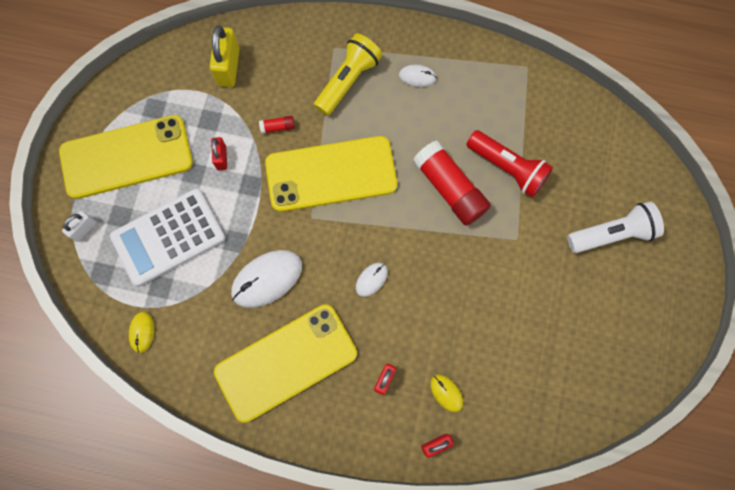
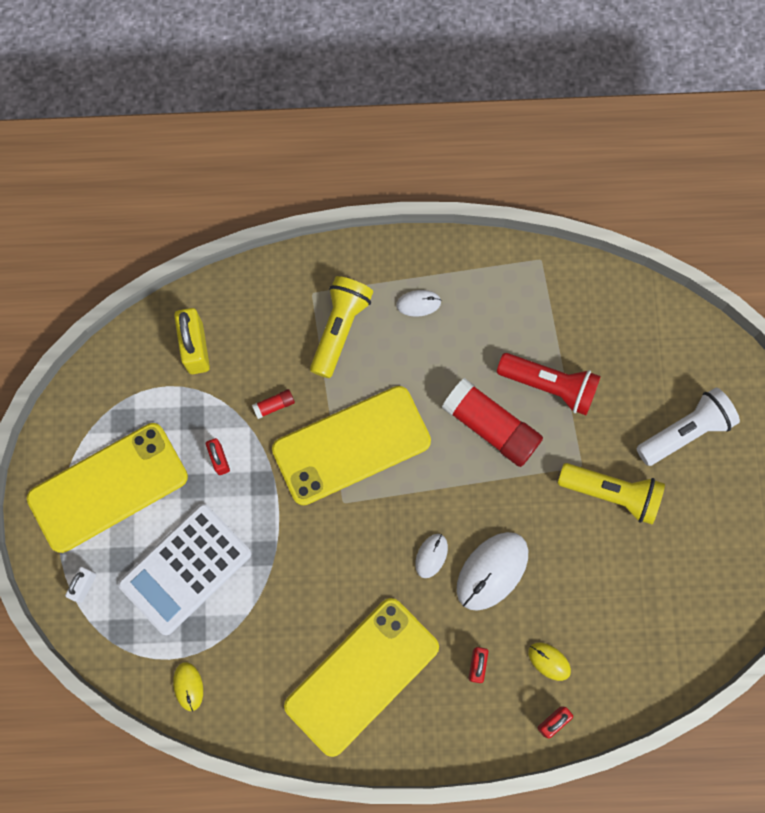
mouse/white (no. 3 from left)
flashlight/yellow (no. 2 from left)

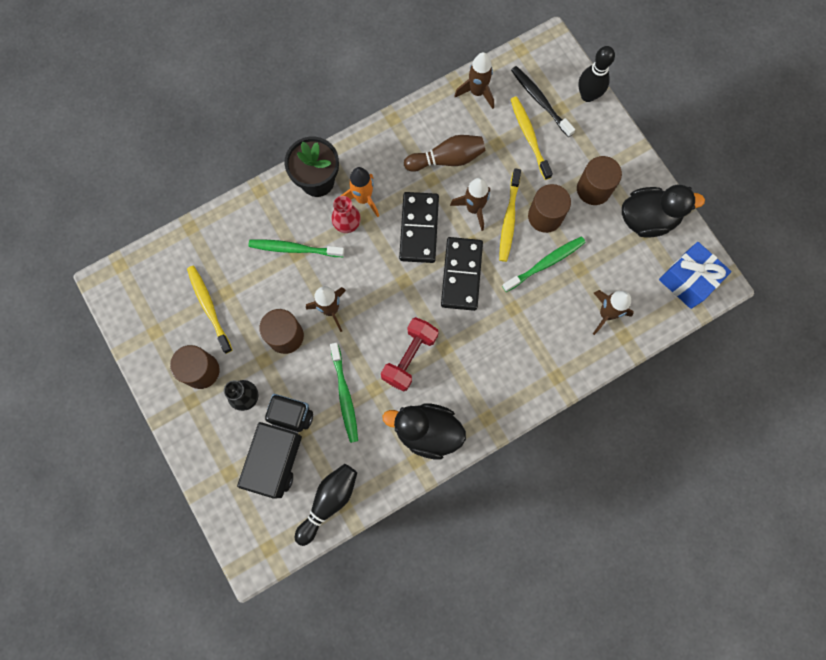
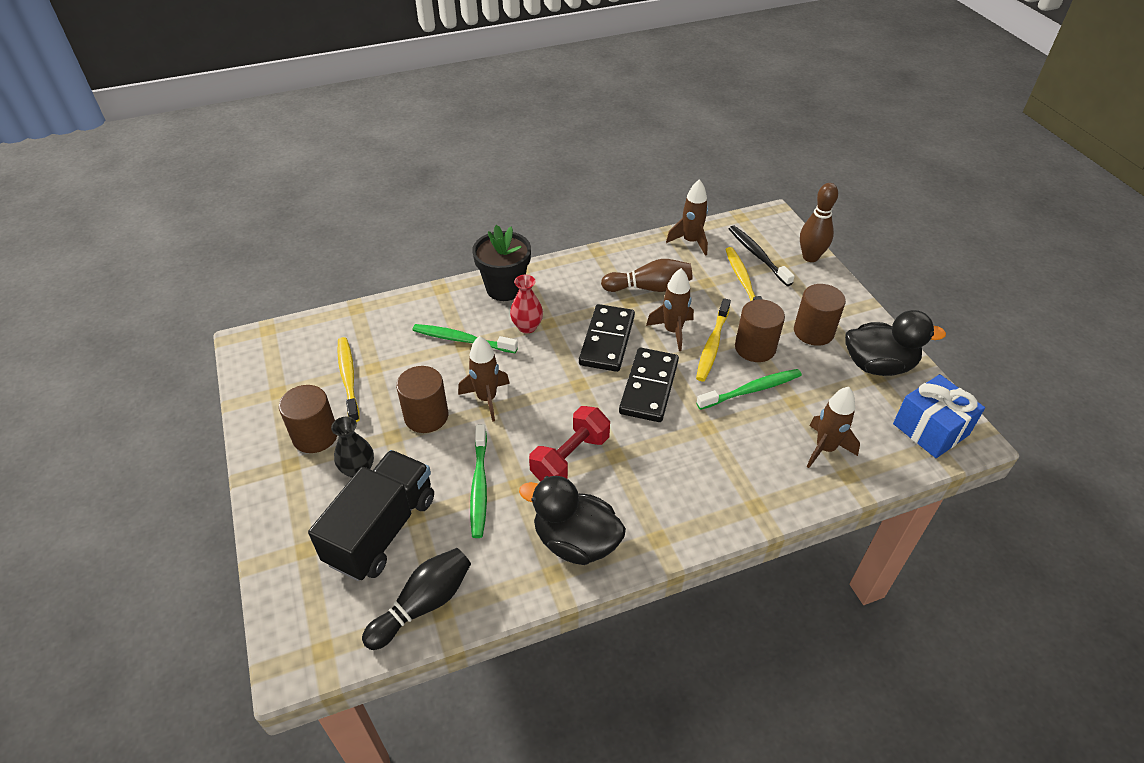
rocket/orange
bowling pin/brown (no. 2 from left)

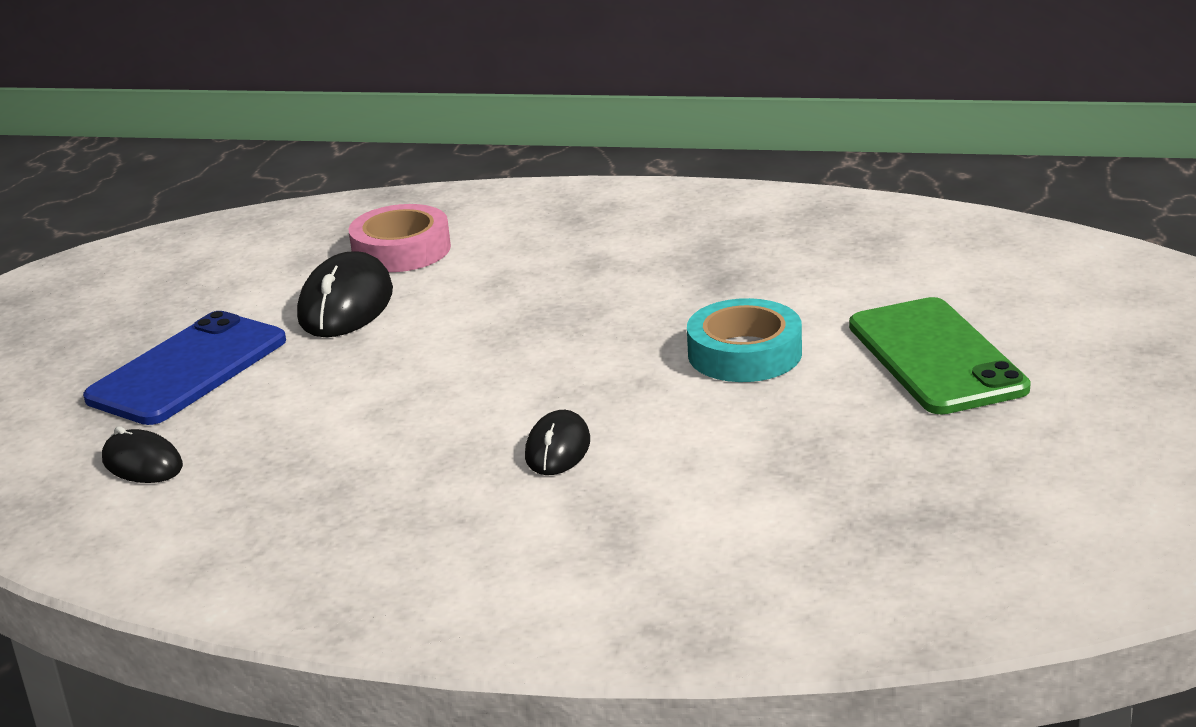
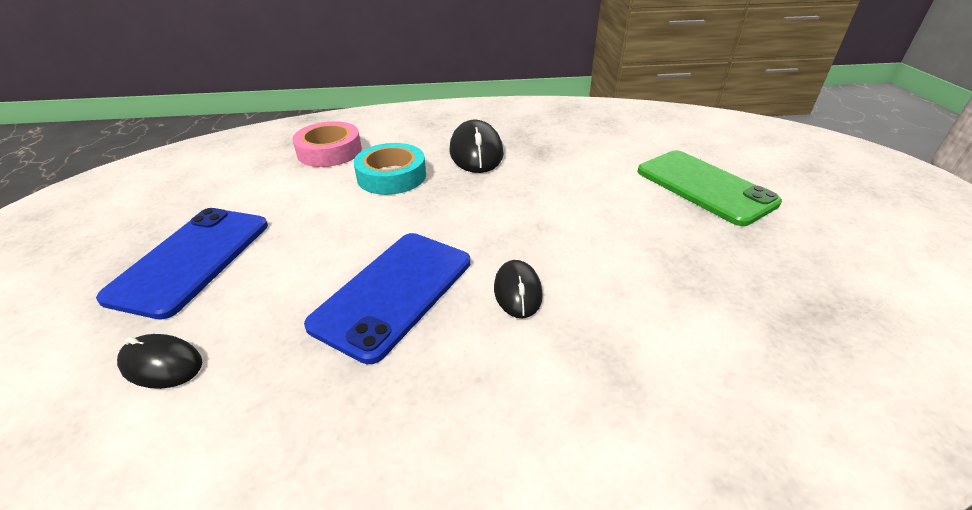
mouse/black (no. 2 from left)
tape/turquoise
phone/blue (no. 2 from left)

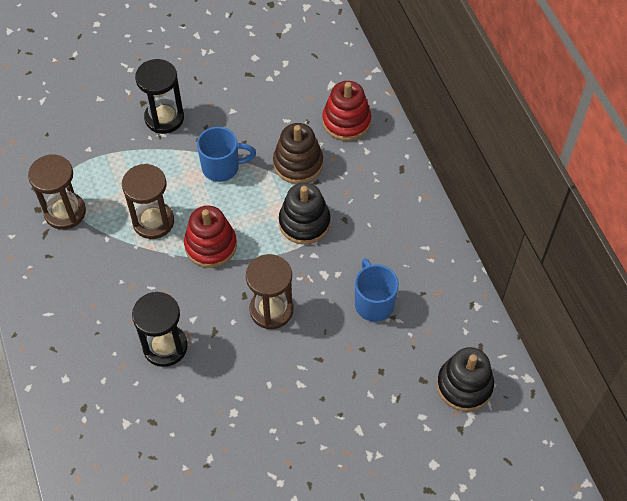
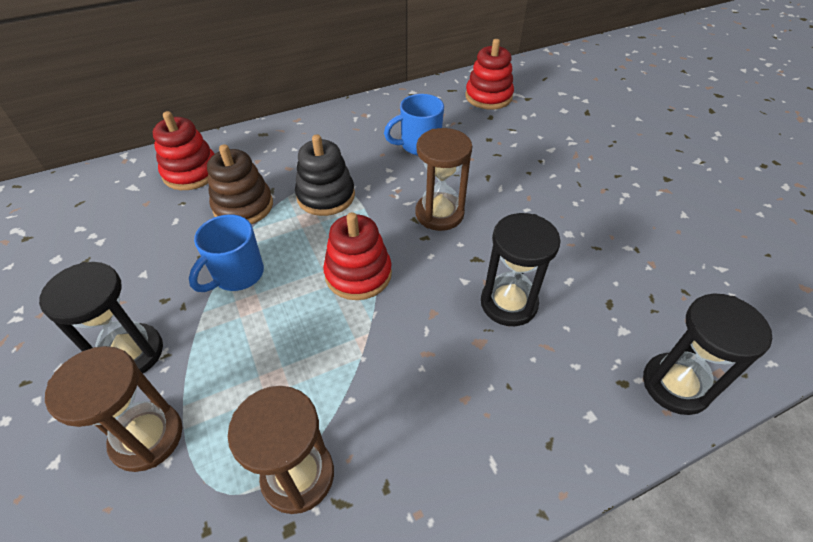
hourglass/brown (no. 1 from left)
mug/blue (no. 1 from left)
stacking toy/red (no. 3 from left)
hourglass/black (no. 3 from left)

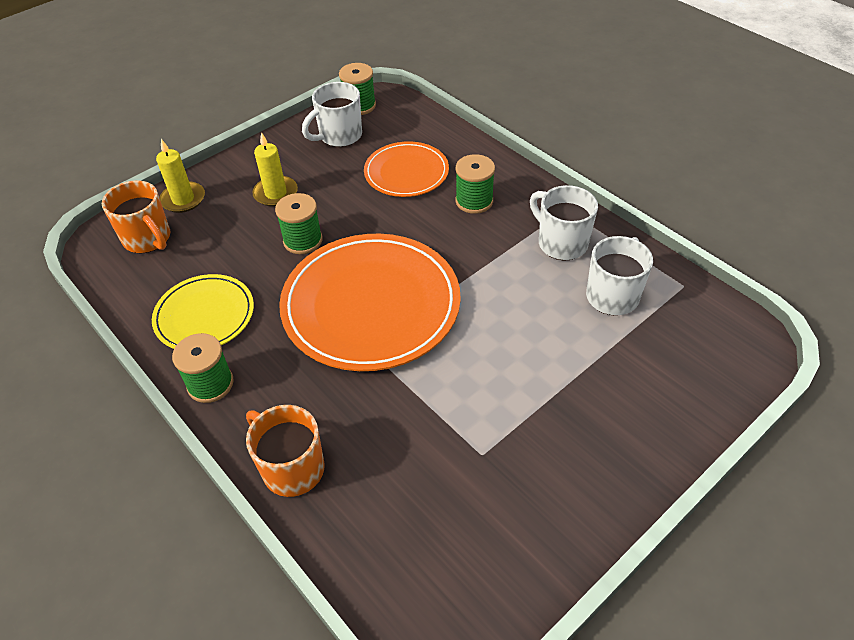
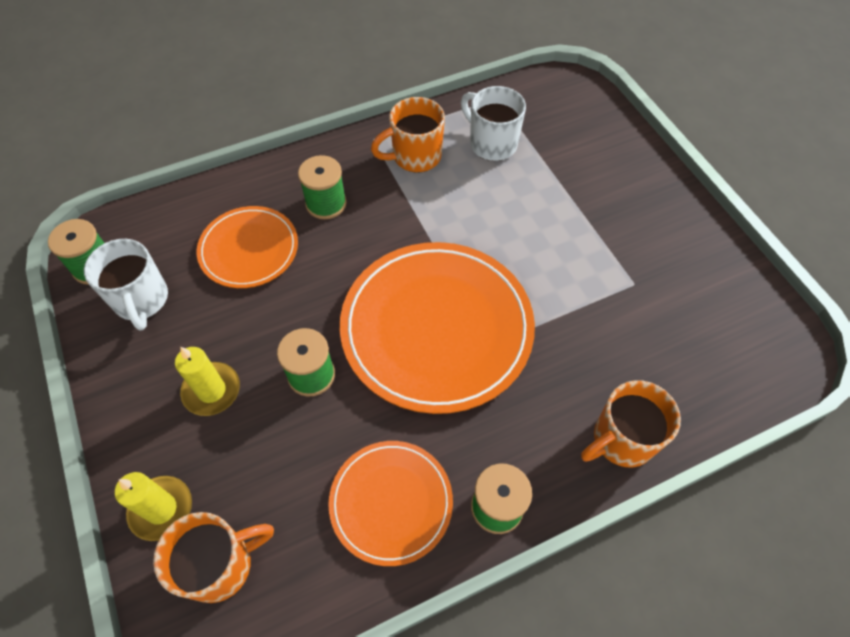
plate/orange (no. 2 from left)
mug/orange (no. 2 from left)

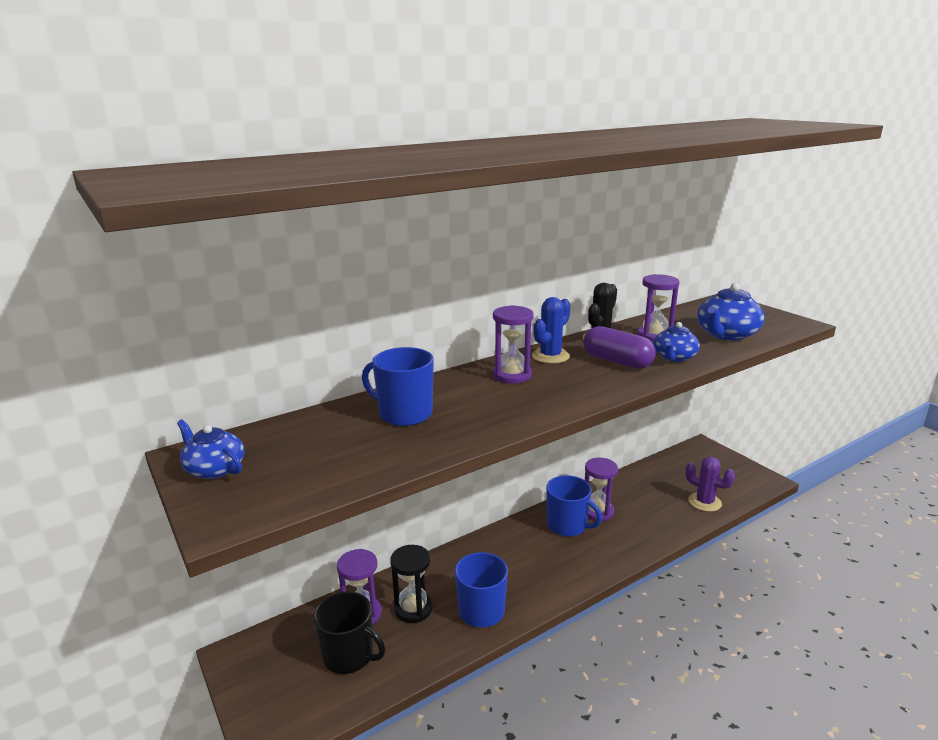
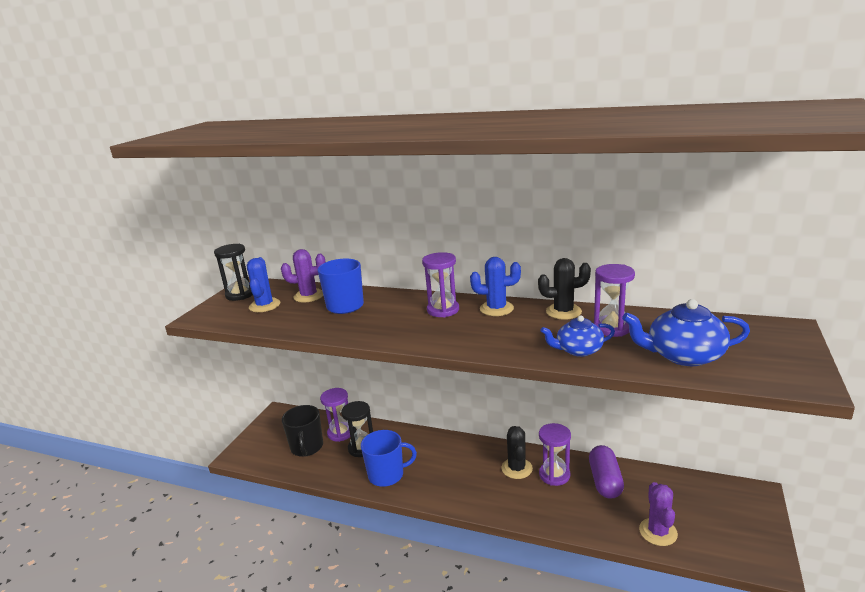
hourglass/black (no. 1 from left)
cactus/black (no. 1 from left)
capsule/purple
cactus/blue (no. 1 from left)
cactus/purple (no. 1 from left)

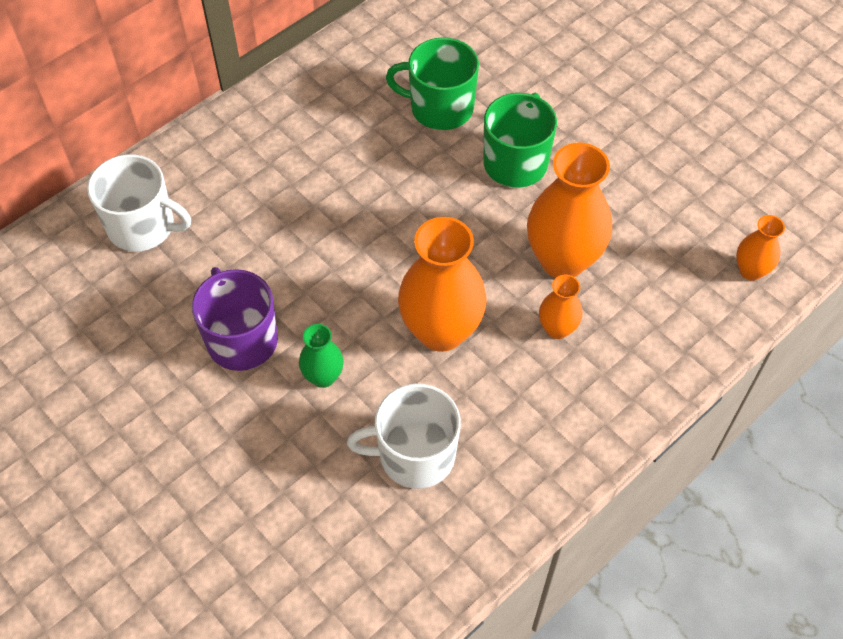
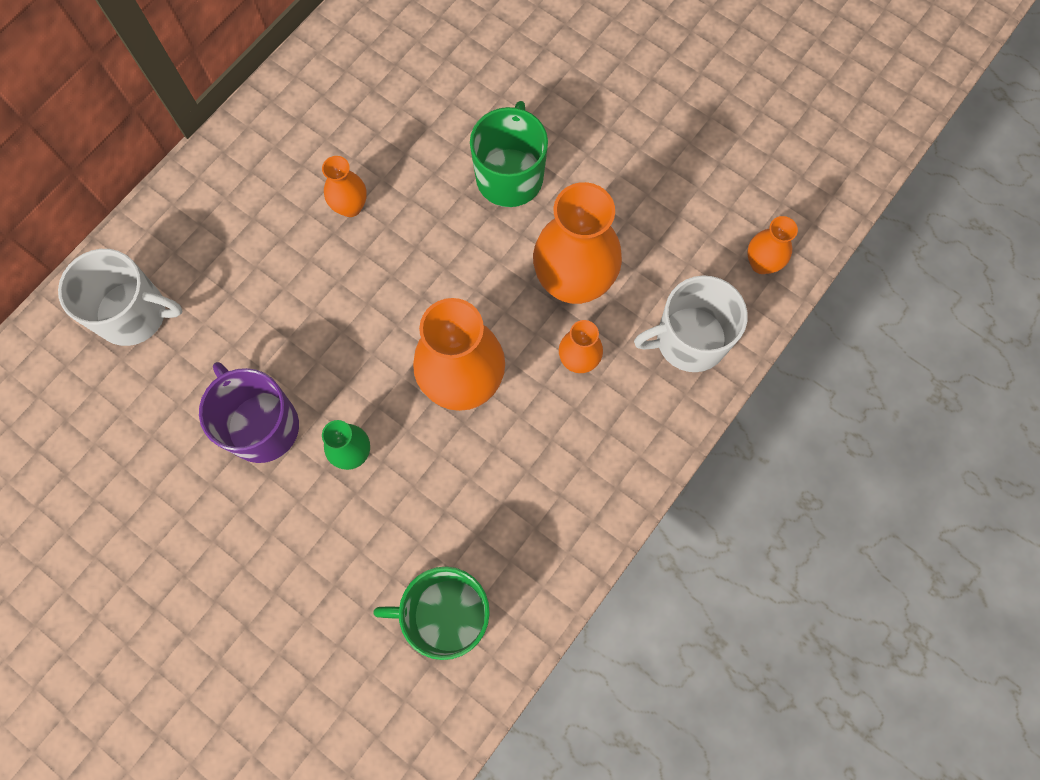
mug/white (no. 2 from left)
mug/green (no. 1 from left)
vase/orange (no. 1 from left)

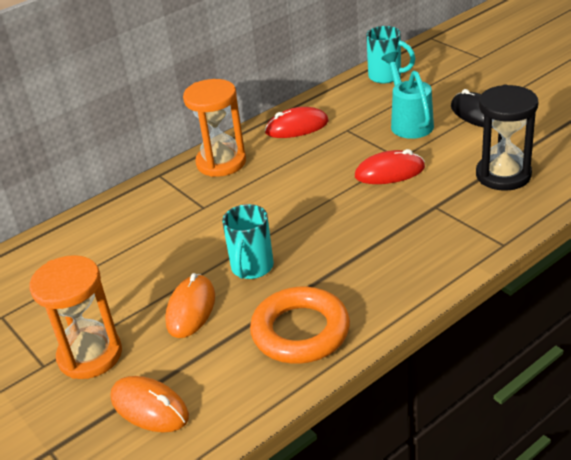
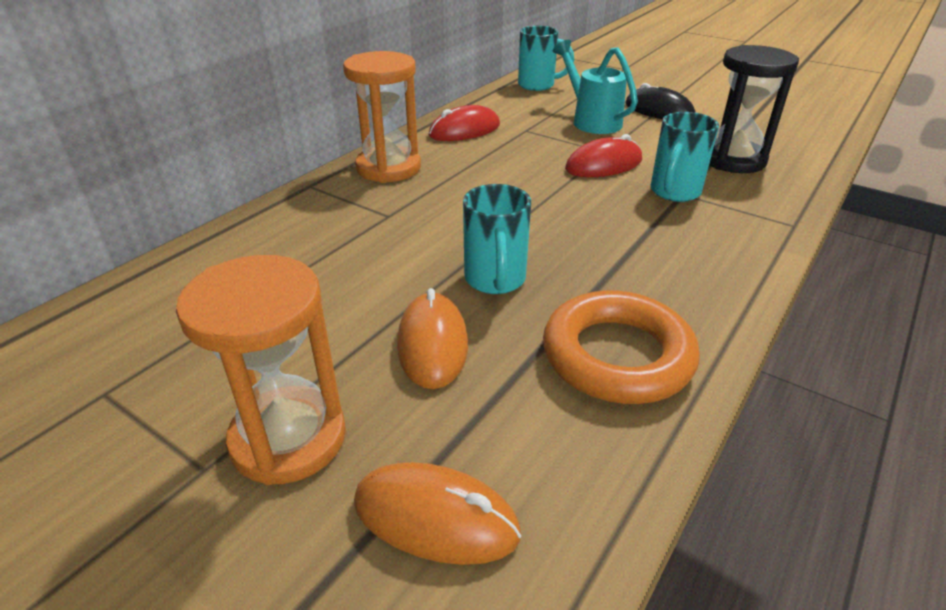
mug/turquoise (no. 3 from left)

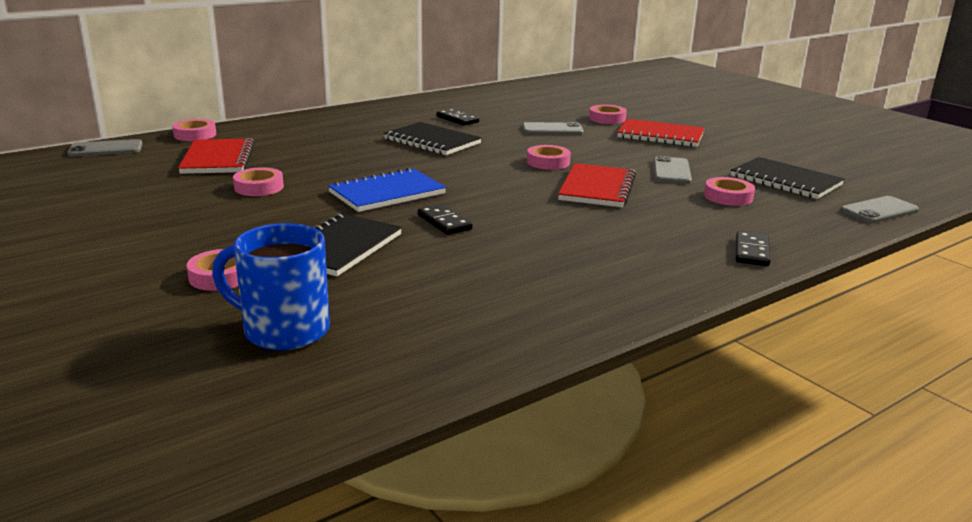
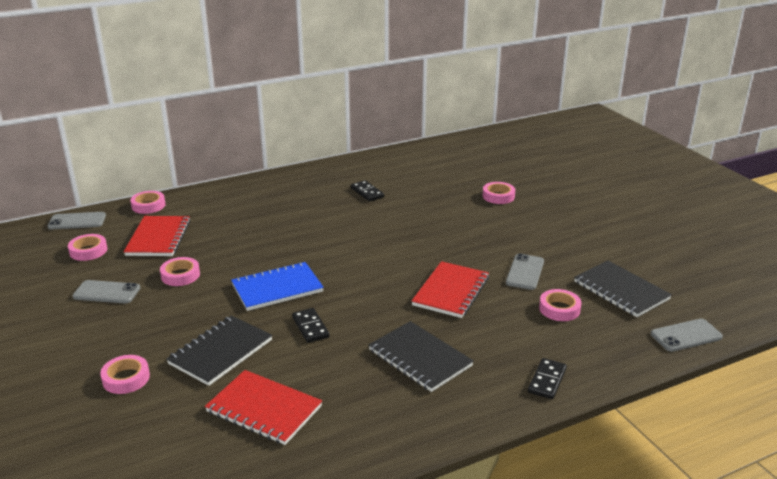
mug/blue
notebook/black (no. 2 from left)
phone/grey (no. 2 from left)
tape/pink (no. 1 from left)
notebook/red (no. 2 from left)

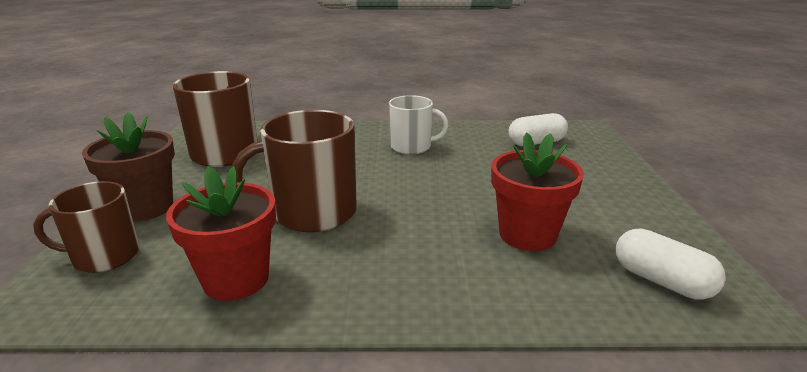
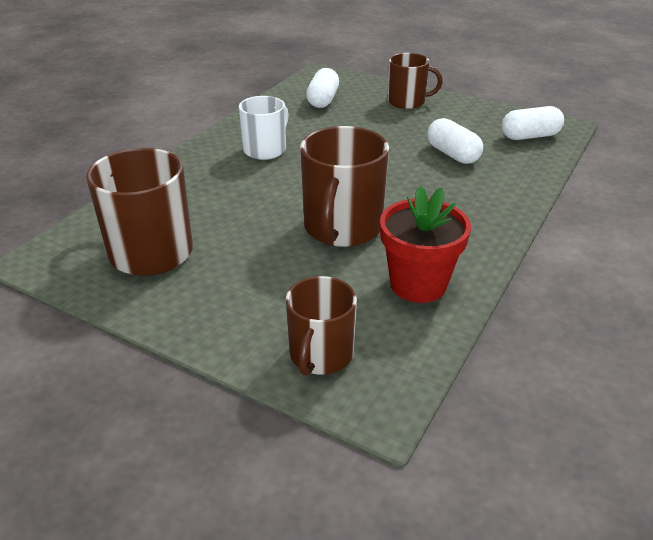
flower pot/brown
capsule/white (no. 2 from left)
mug/brown (no. 4 from left)

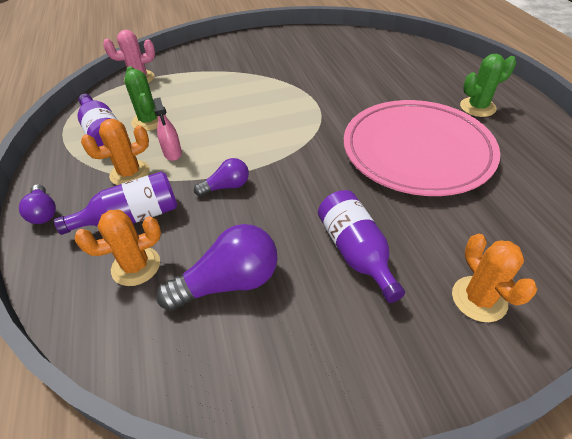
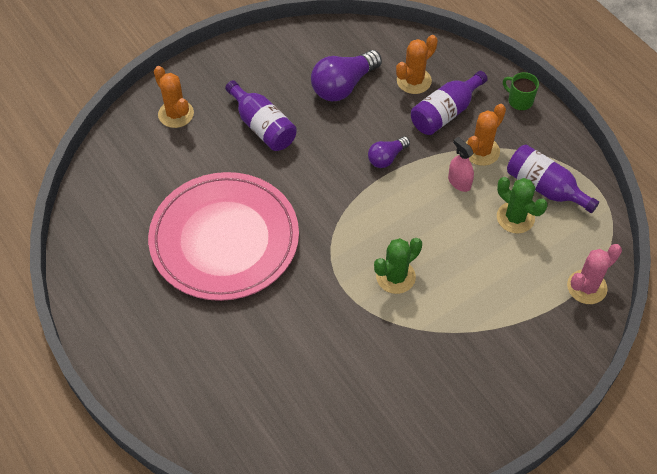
mug/green
cactus/green (no. 1 from left)

